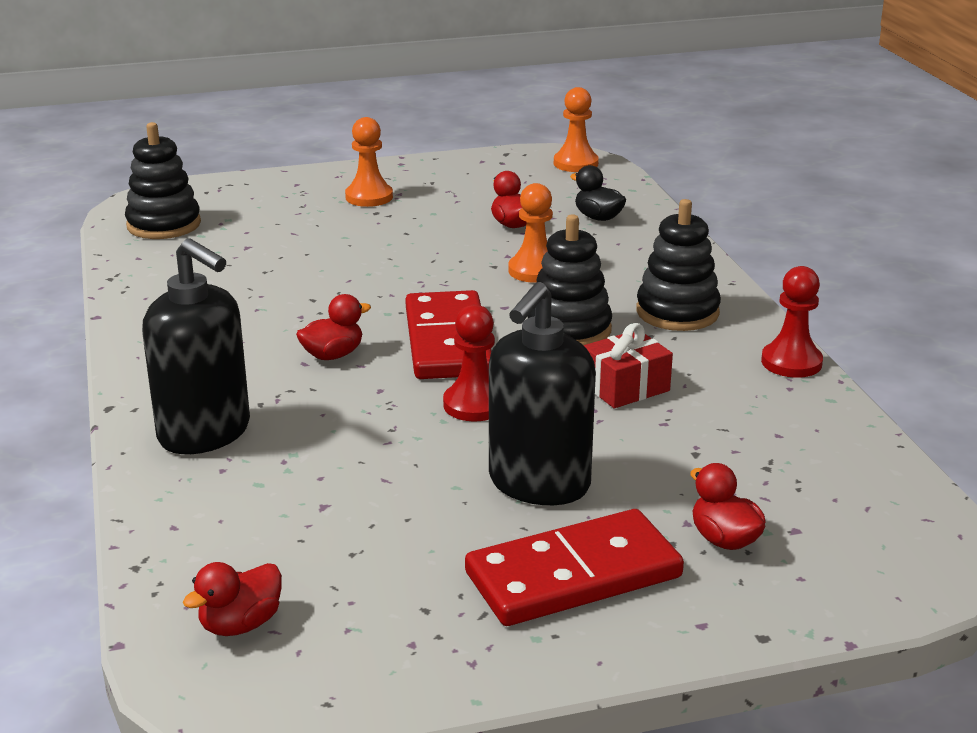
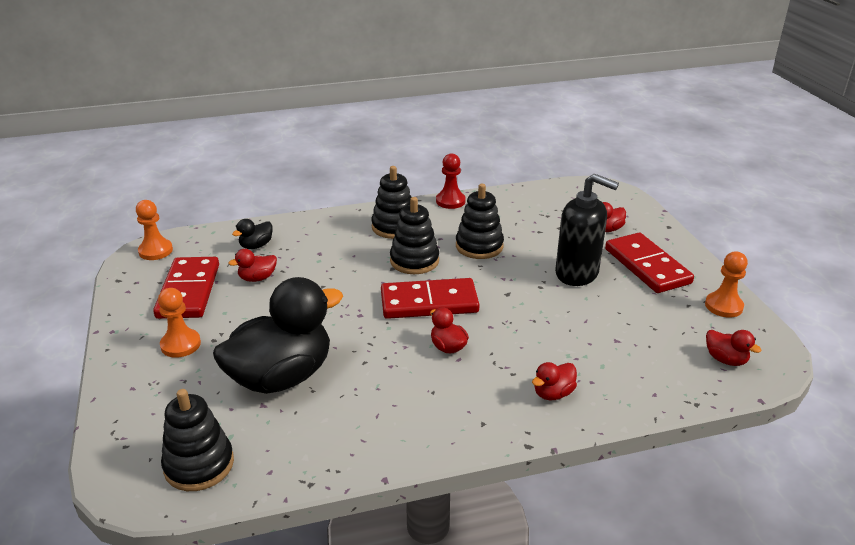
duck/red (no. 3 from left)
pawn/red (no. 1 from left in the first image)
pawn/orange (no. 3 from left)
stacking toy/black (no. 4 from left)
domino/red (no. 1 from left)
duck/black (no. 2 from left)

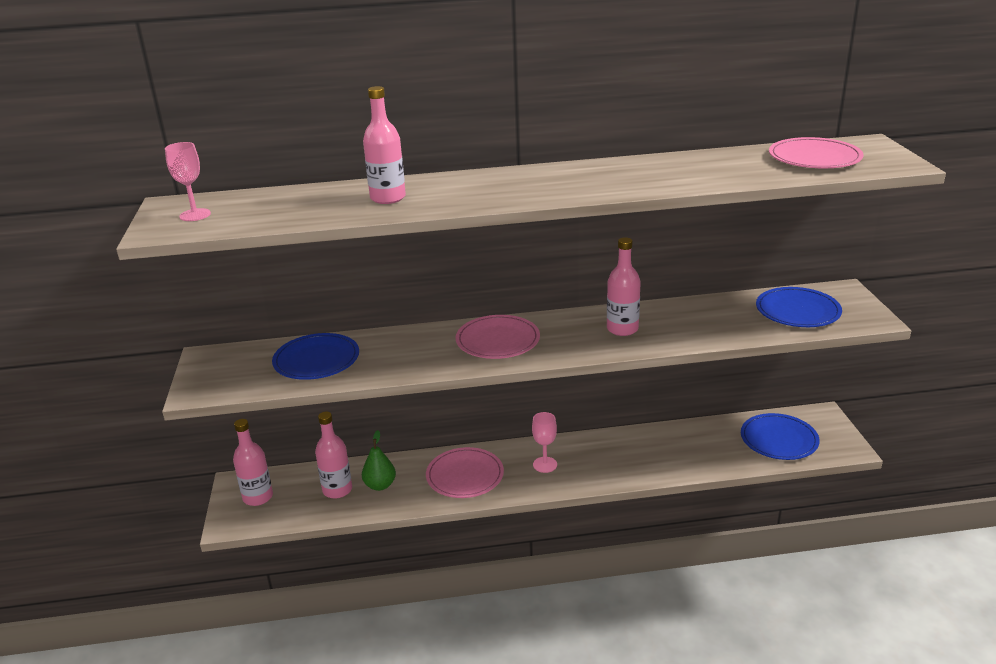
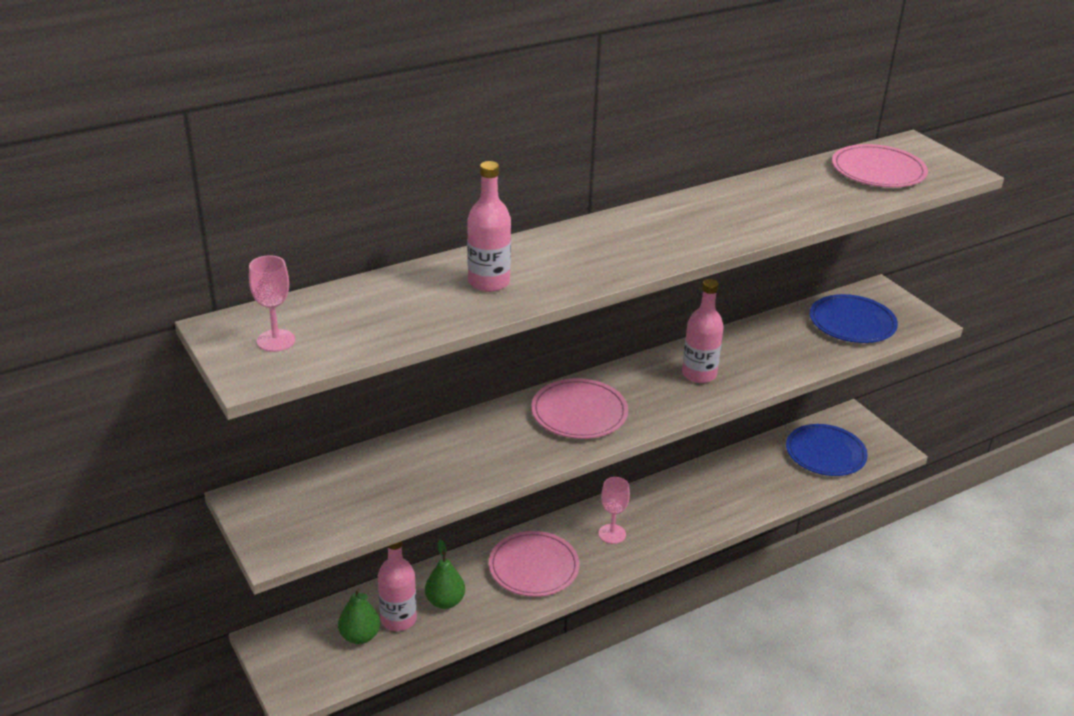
bottle/pink (no. 1 from left in the first image)
plate/blue (no. 1 from left in the first image)
pear/green (no. 1 from left)

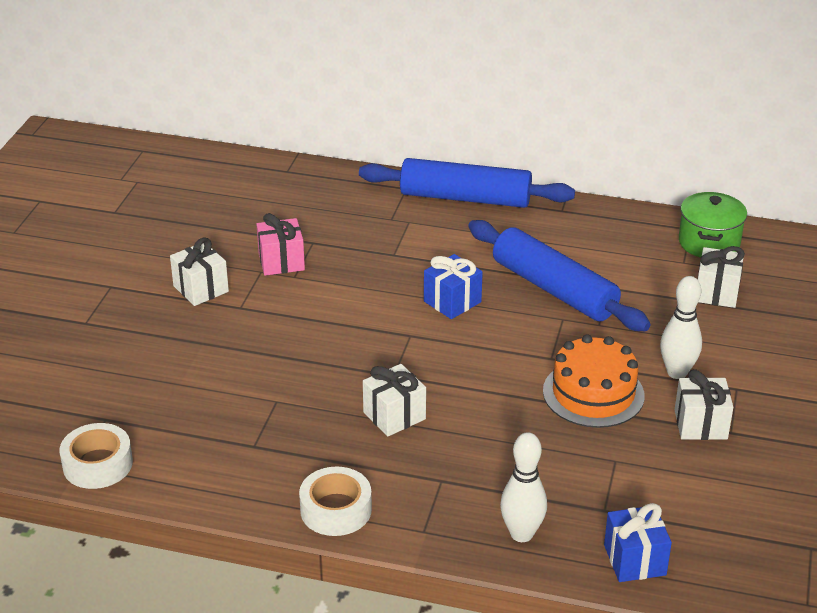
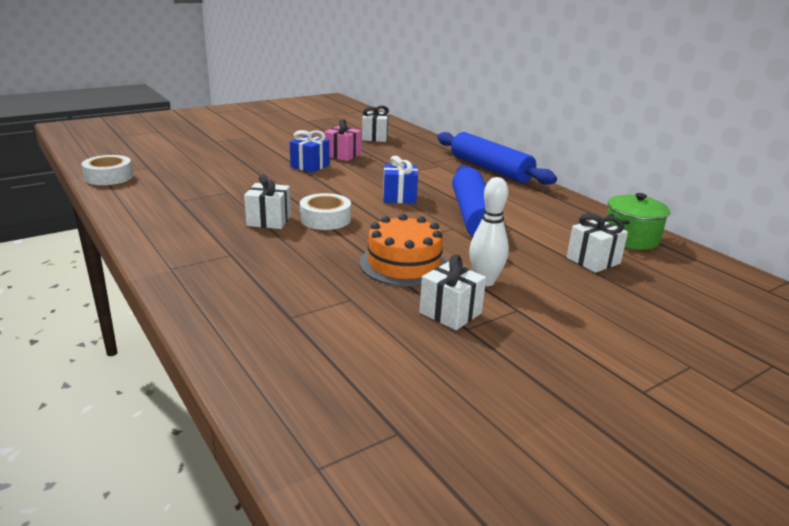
gift/white (no. 2 from left)
tape/white (no. 2 from left)
bowling pin/white (no. 1 from left in the first image)
gift/blue (no. 1 from left)

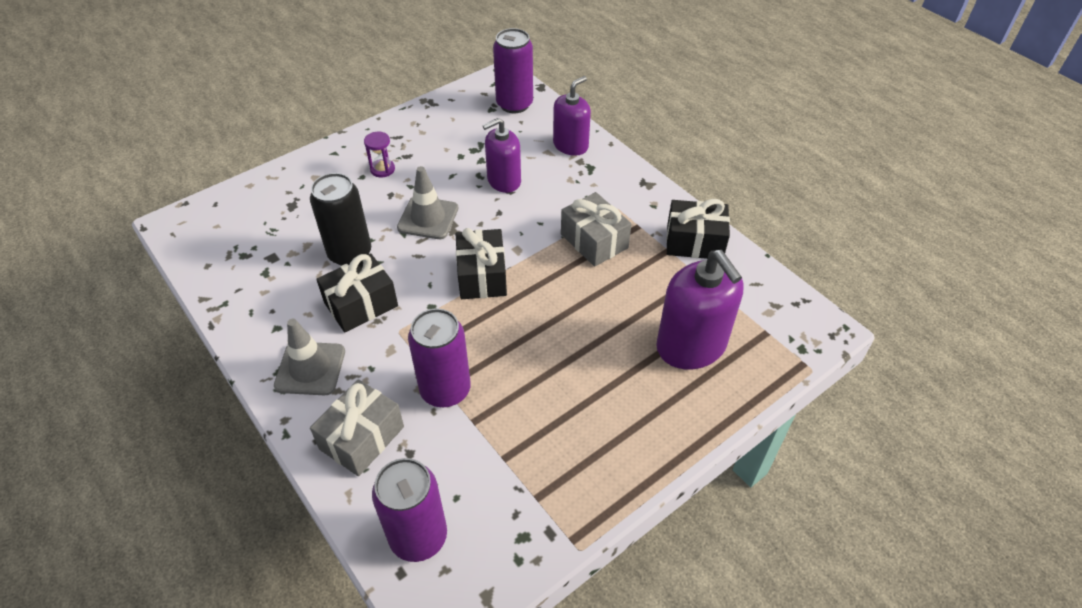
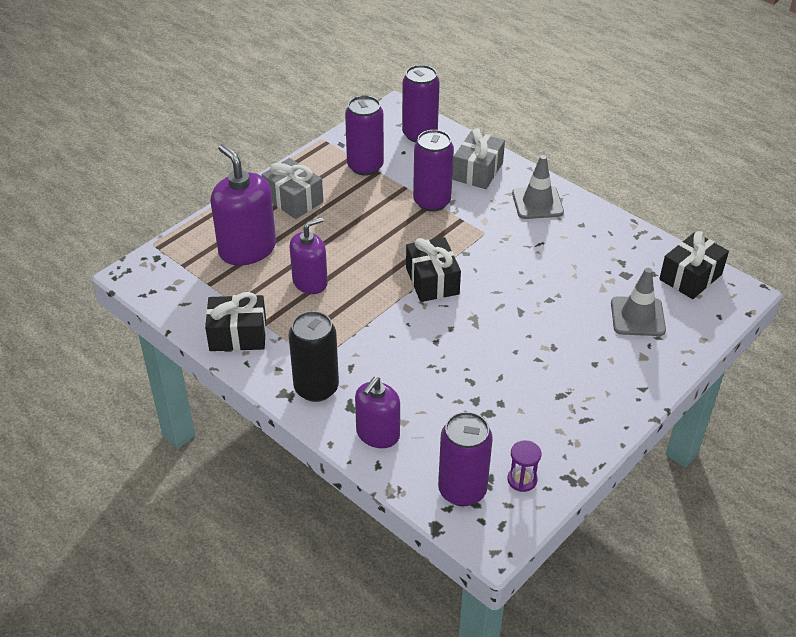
can/black
gift/black (no. 3 from left)
hourglass/purple
traffic cone/grey (no. 2 from left)
soap dispenser/purple (no. 2 from left)
gift/grey (no. 1 from left)
can/purple (no. 1 from left)

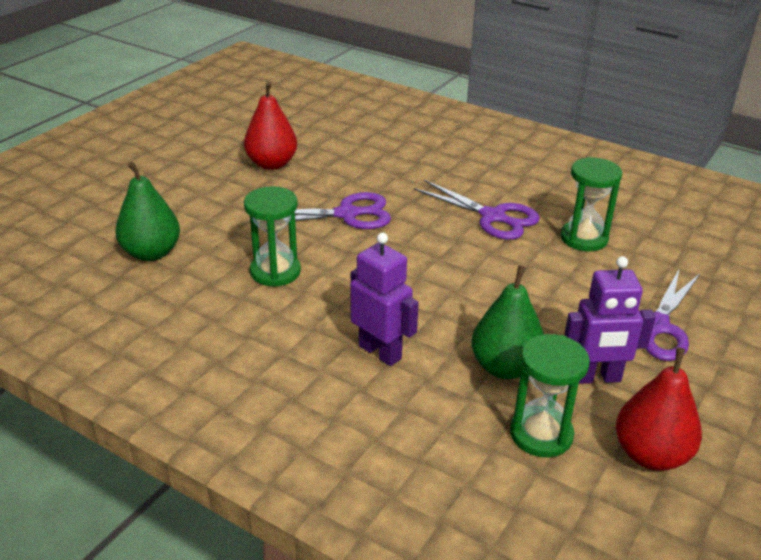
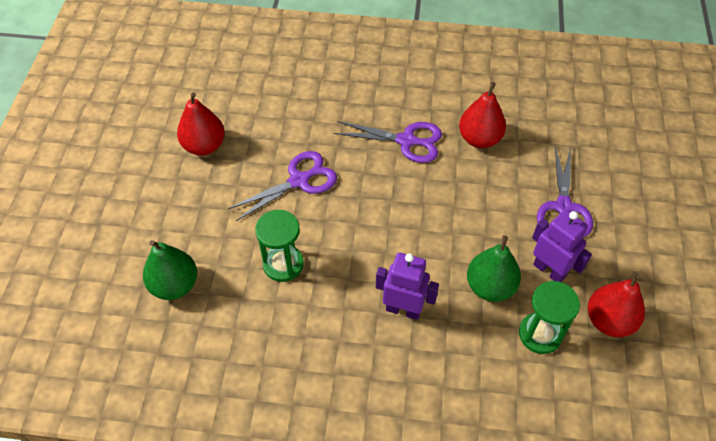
pear/red (no. 2 from left)
robot/purple (no. 2 from left)

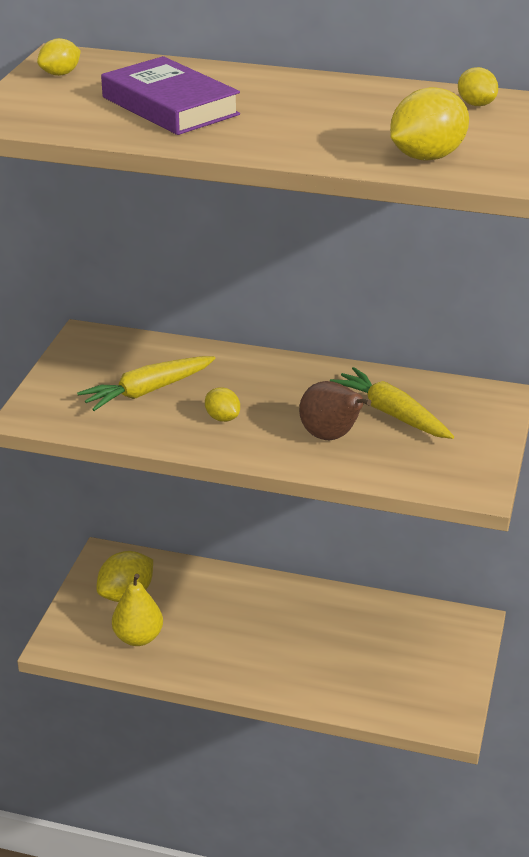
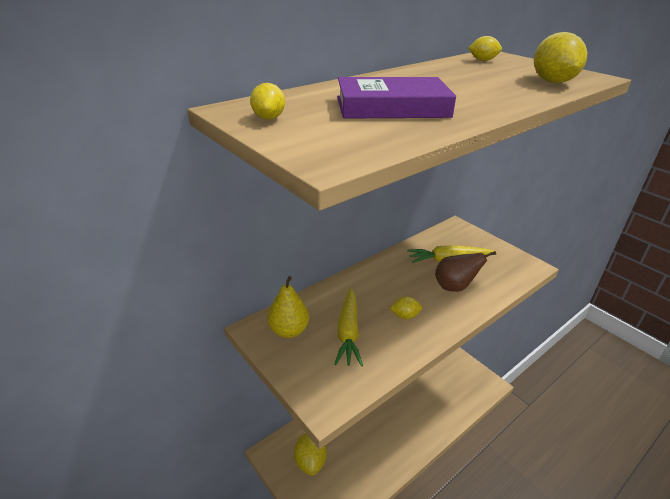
pear/yellow

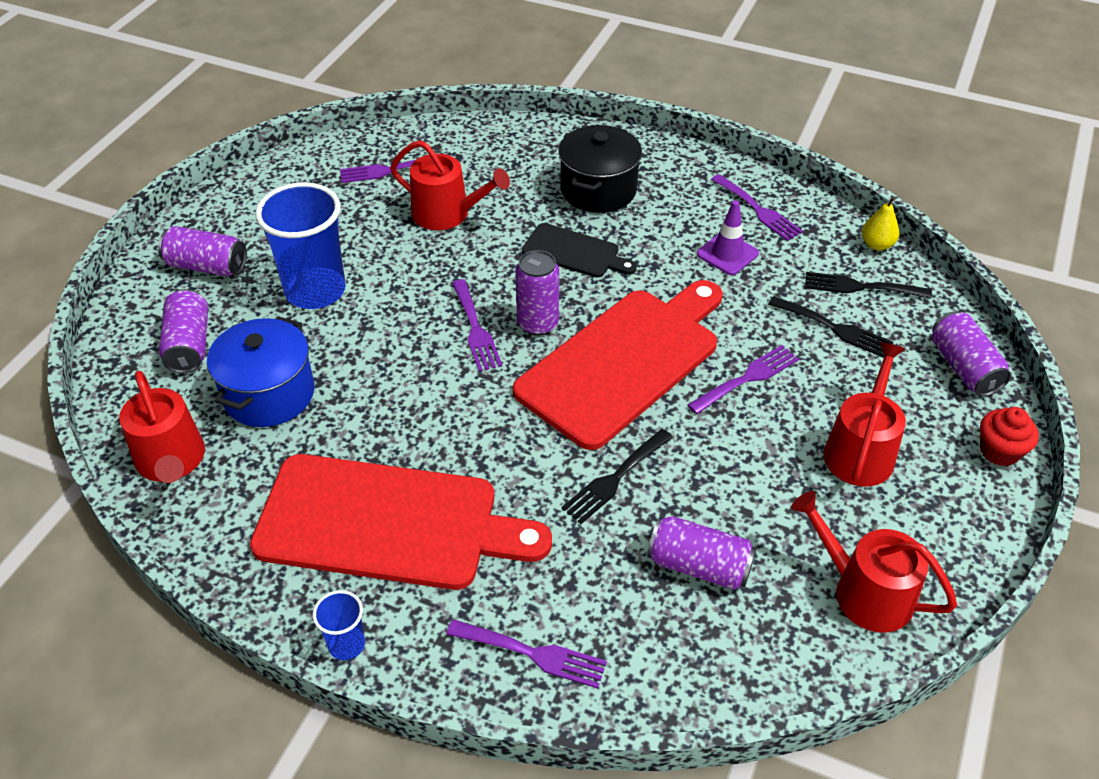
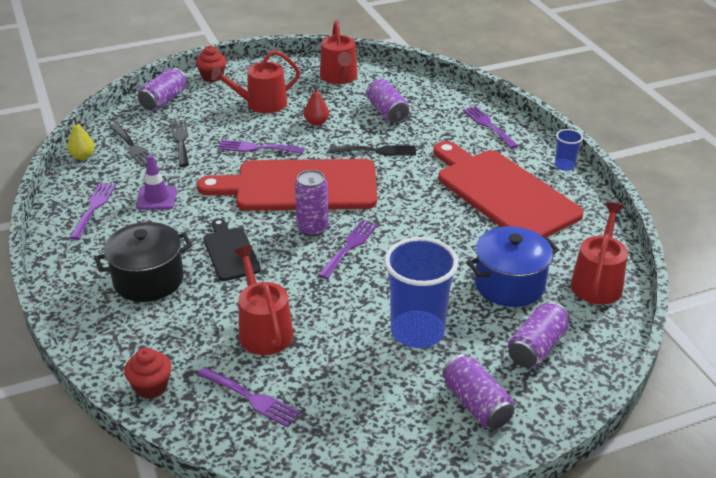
cupcake/red (no. 1 from left)
pear/red

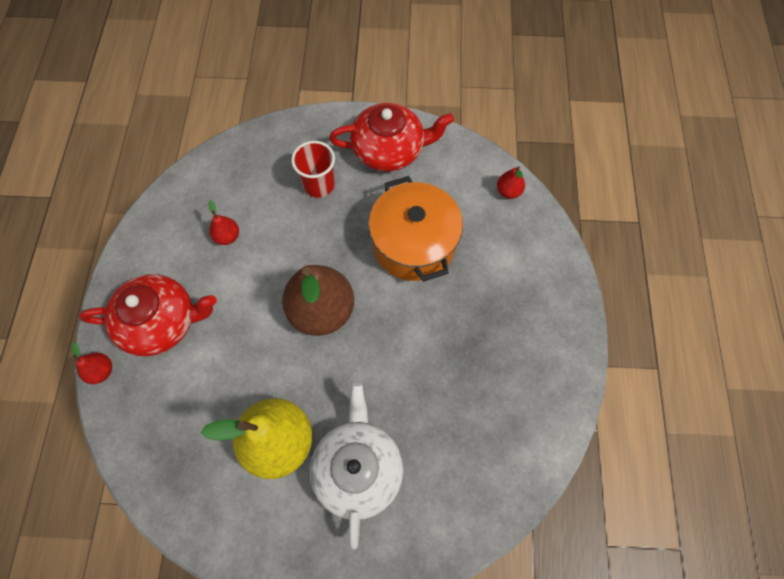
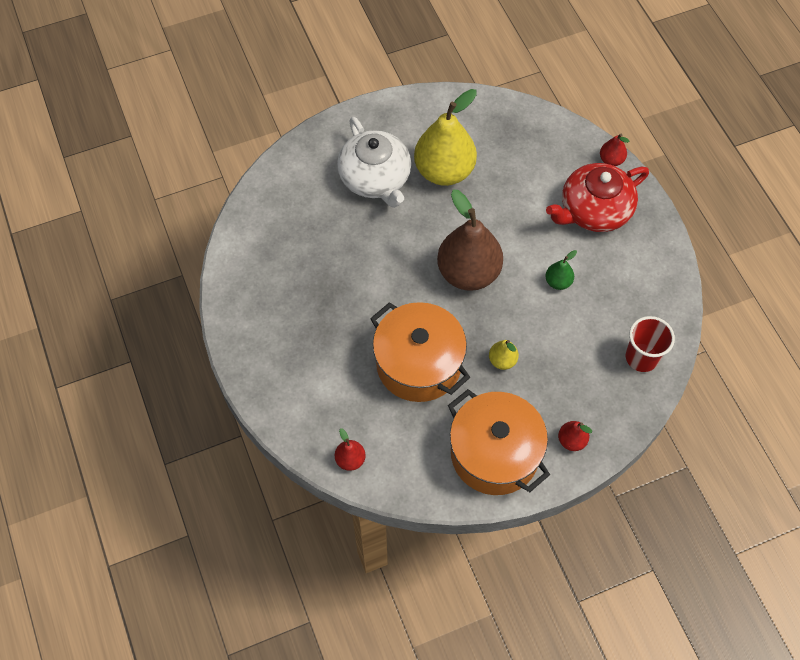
pear/red (no. 2 from left)
cup/red
pot/orange (no. 2 from left)
pear/yellow (no. 2 from left)
pear/green

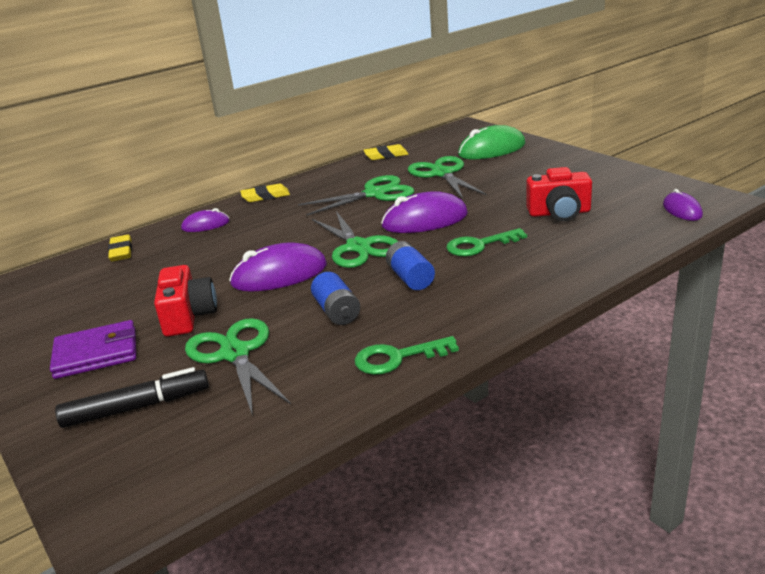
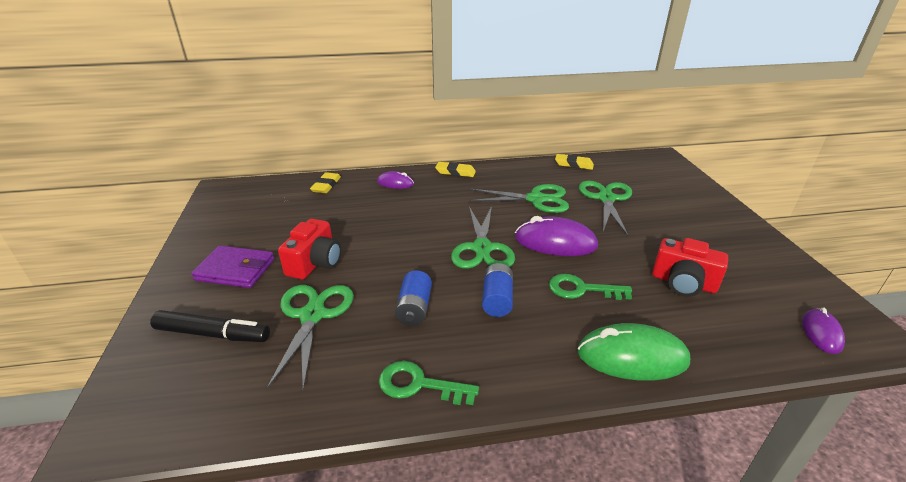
mouse/purple (no. 2 from left in the first image)
mouse/green

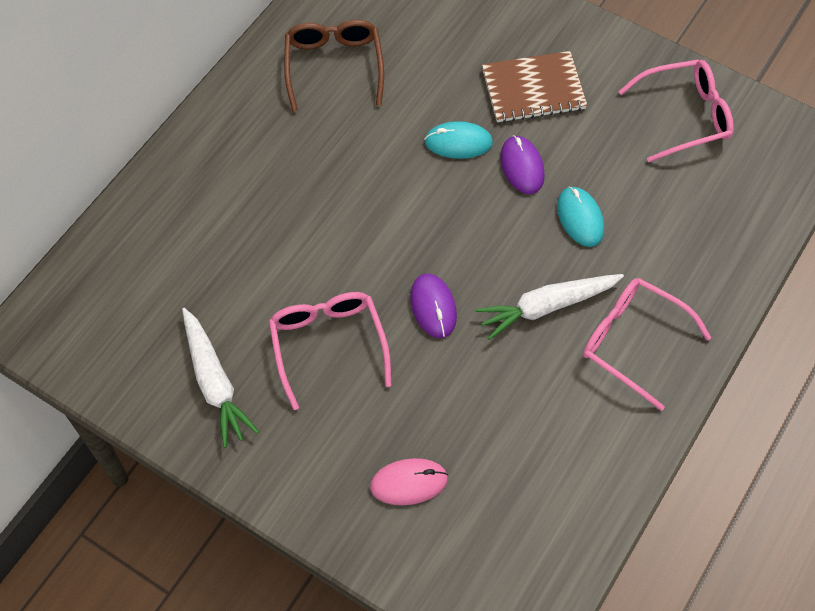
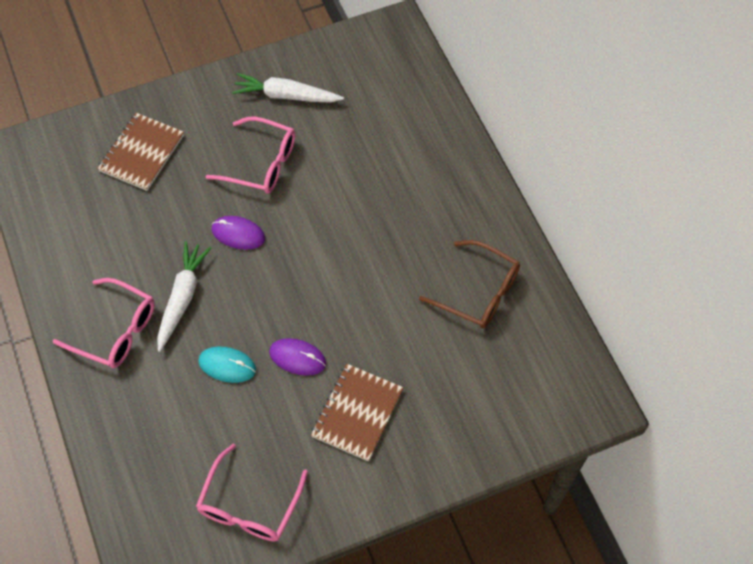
notebook/brown (no. 1 from left)
mouse/turquoise (no. 1 from left in the first image)
glasses/pink (no. 1 from left)

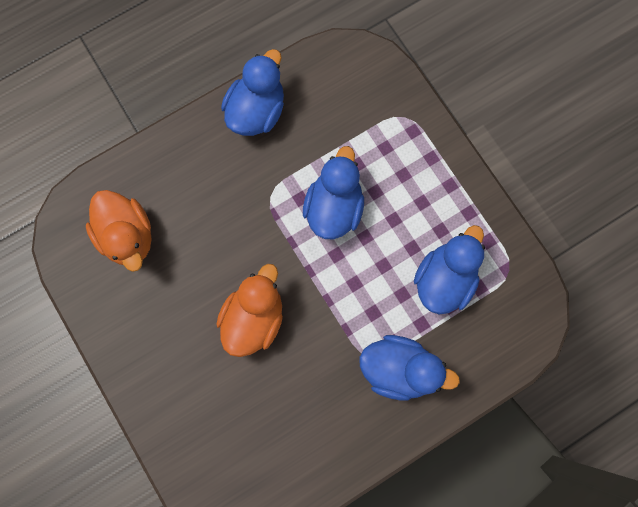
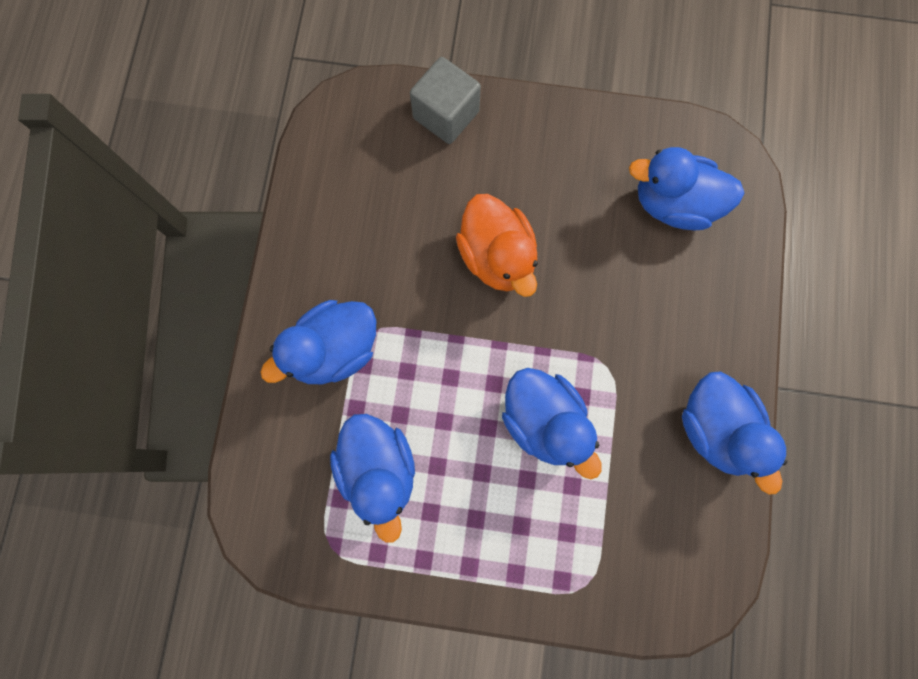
duck/blue (no. 4 from left)
cube/grey

